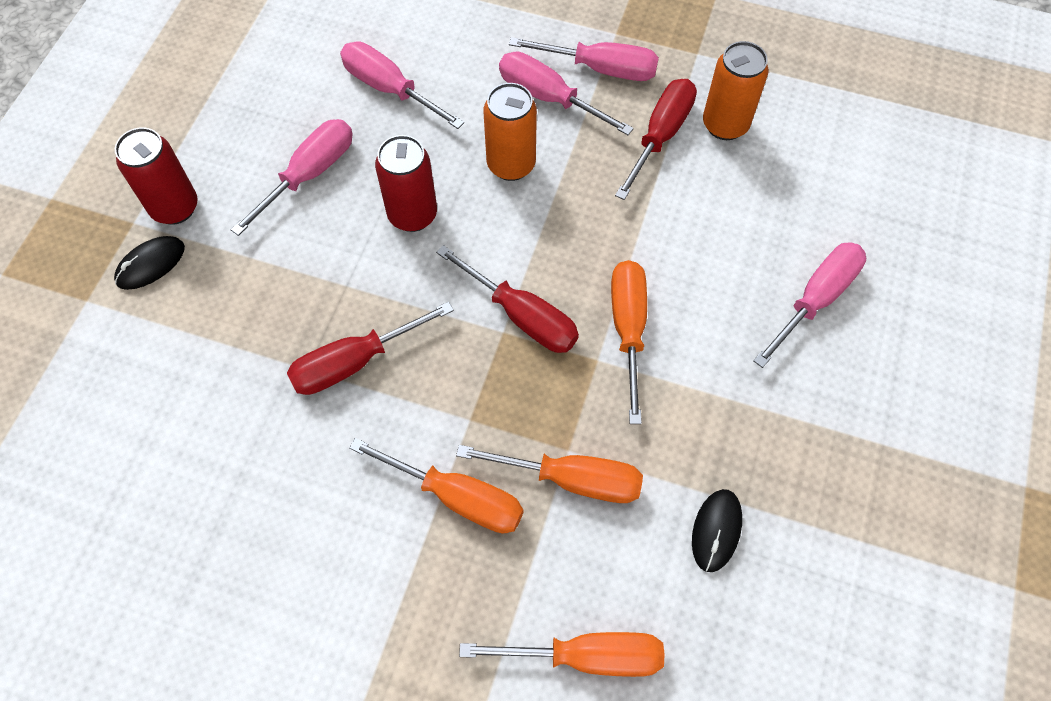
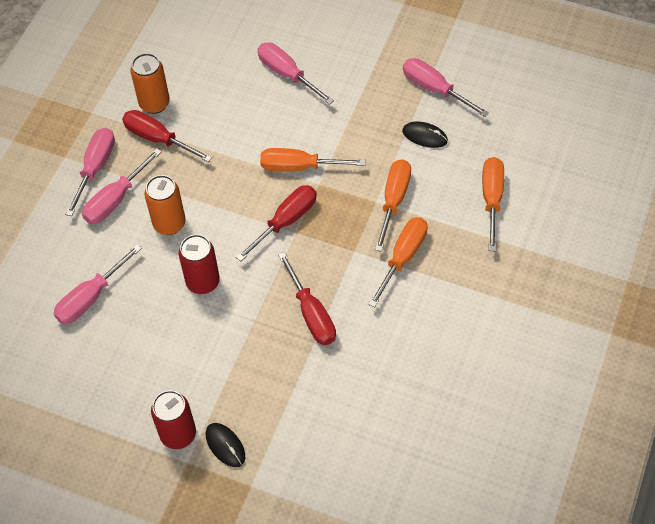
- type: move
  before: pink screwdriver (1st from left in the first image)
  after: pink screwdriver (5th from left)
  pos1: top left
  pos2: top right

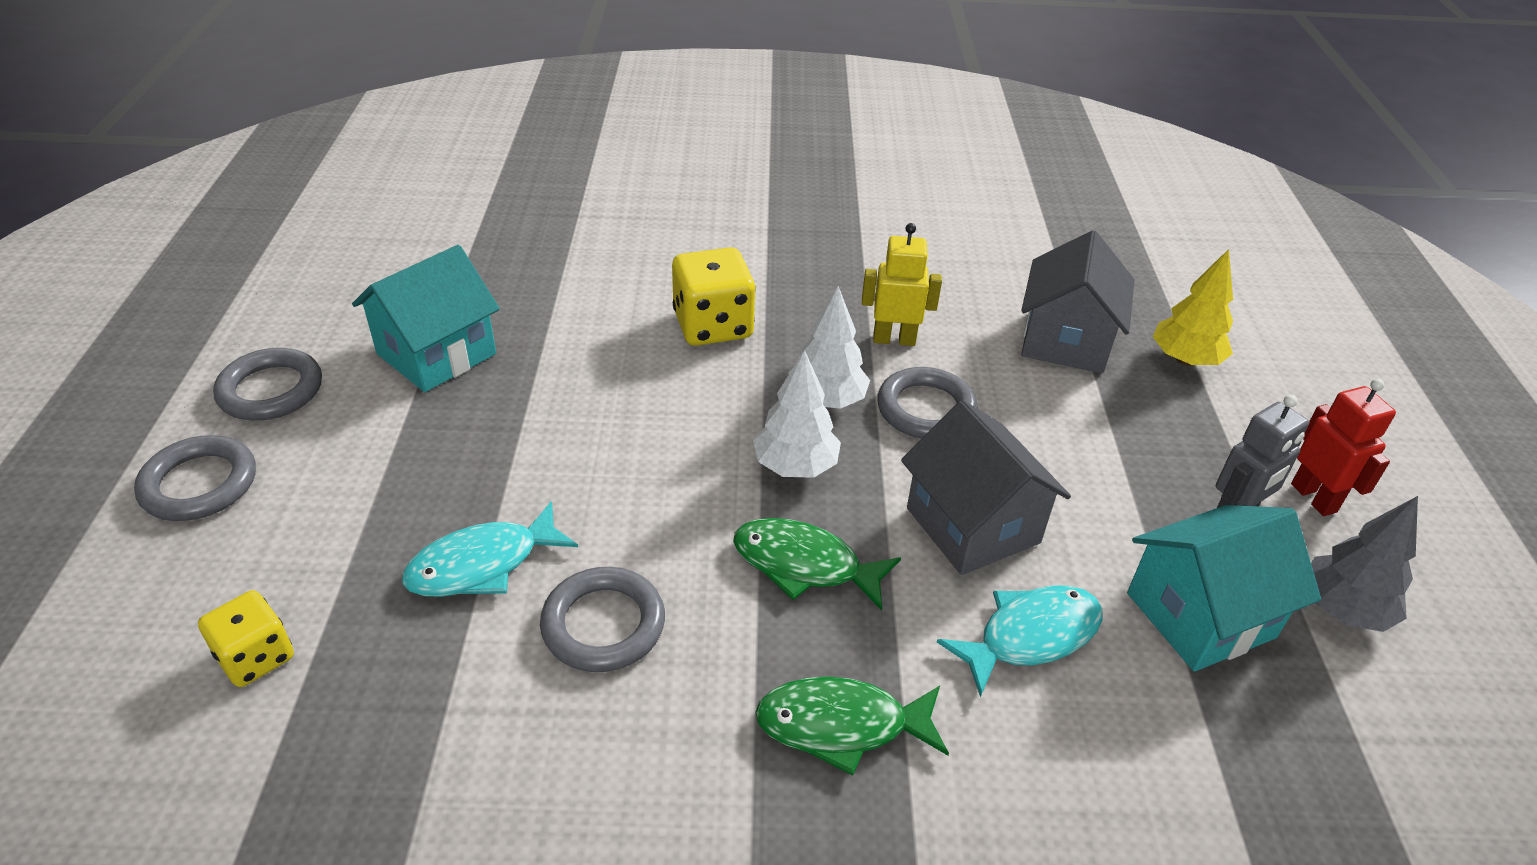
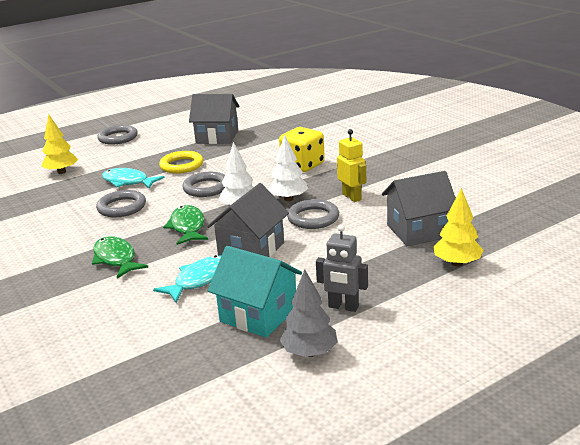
- type: recolor
  before: turquoise house (1st from left)
  after: grey house (1st from left)
  pos1: middle left
  pos2: top centre
- type: move
  before: grey ring (2nd from left in the first image)
  after: grey ring (3rd from left)
  pos1: middle left
  pos2: centre
- type: delete
  before: red robot
  pos1: middle right
- type: rotate
  before: turquoise fish (2nd from left)
  pos1: bottom centre
  pos2: middle left
  turn: -75
- type: replace
  before: yellow dice (1st from left)
  after: yellow tree (1st from left)
  pos1: bottom left
  pos2: top left
- type: insert
  after: yellow ring
  pos2: middle left

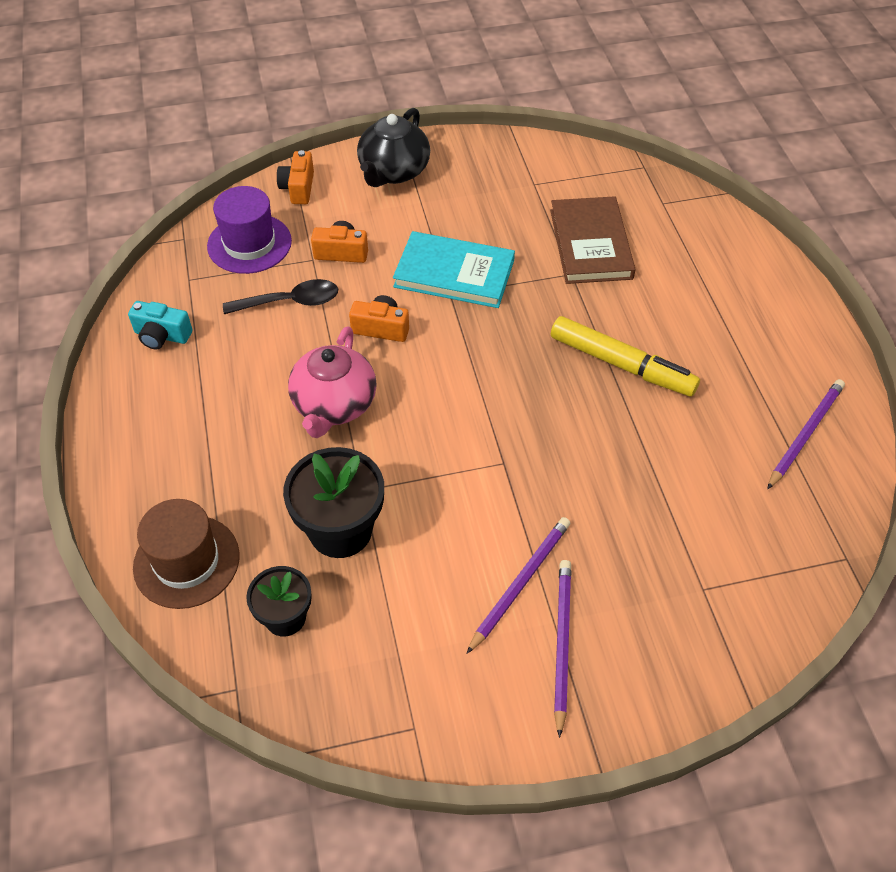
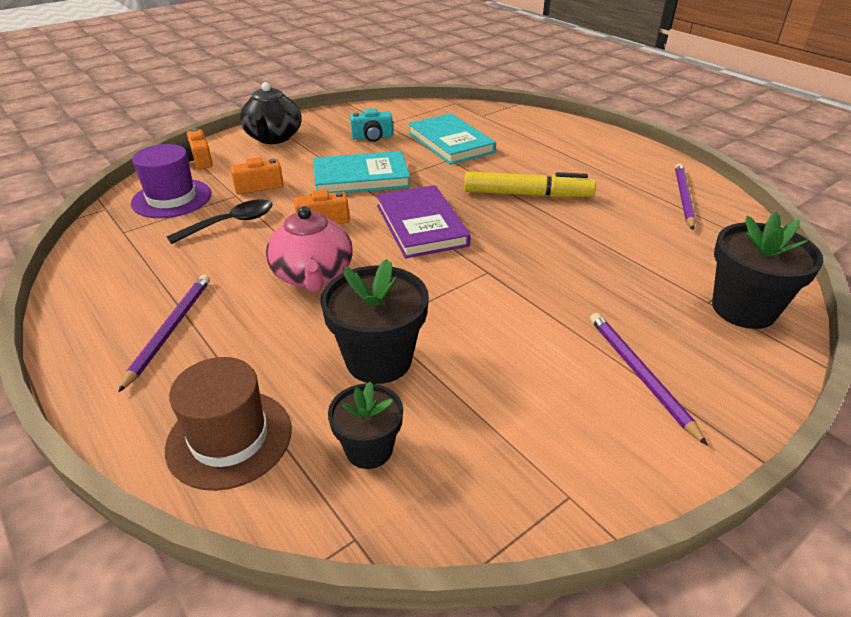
- type: recolor
  before: brown book
  after: turquoise book (2nd from left)
  pos1: top centre
  pos2: top centre
- type: move
  before: turquoise camera
  pos1: middle left
  pos2: top centre
- type: move
  before: purple pencil (1st from left)
  pos1: bottom centre
  pos2: middle left
- type: insert
  after: purple book
  pos2: centre
- type: insert
  after: black flower pot (3rd from left)
  pos2: middle right

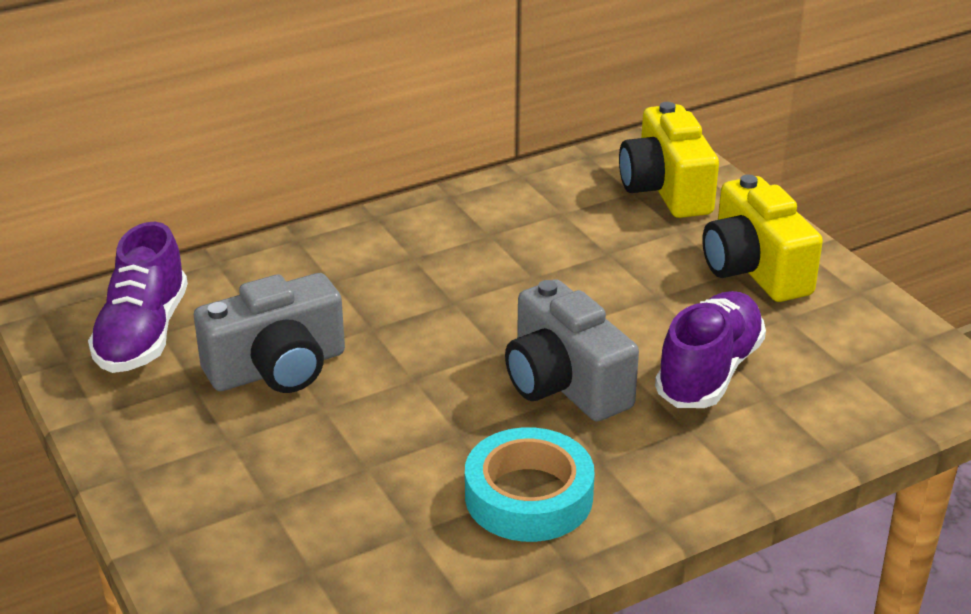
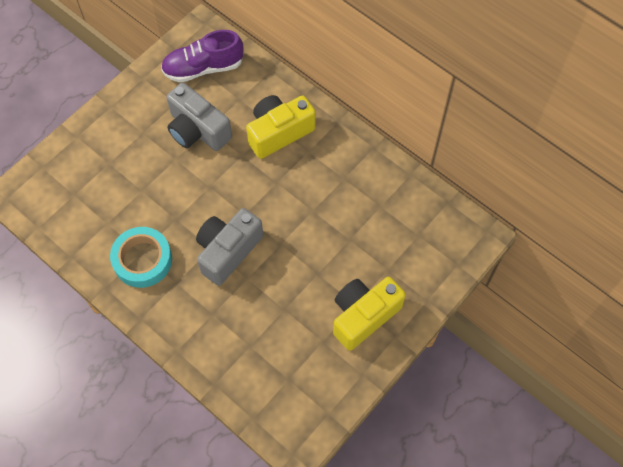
- type: move
  before: yellow camera (1st from left)
  pos1: top right
  pos2: top centre
- type: delete
  before: purple shoe (2nd from left)
  pos1: middle right

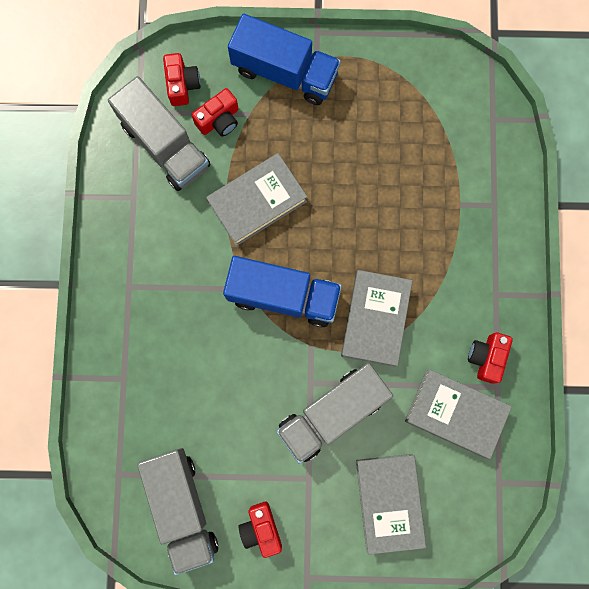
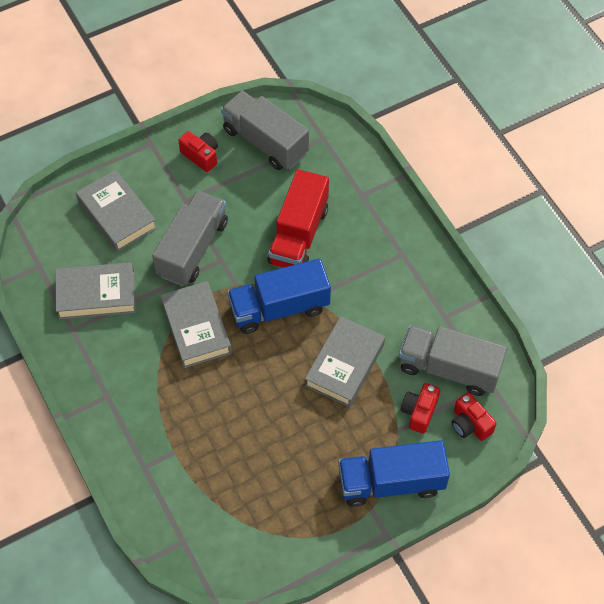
- type: delete
  before: red camera (4th from left)
  pos1: middle right
- type: insert
  after: red truck
  pos2: centre

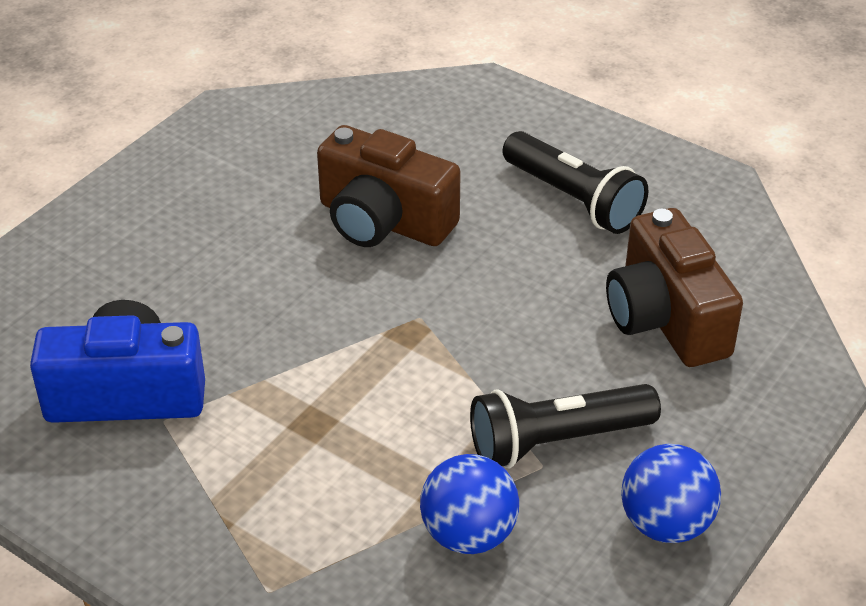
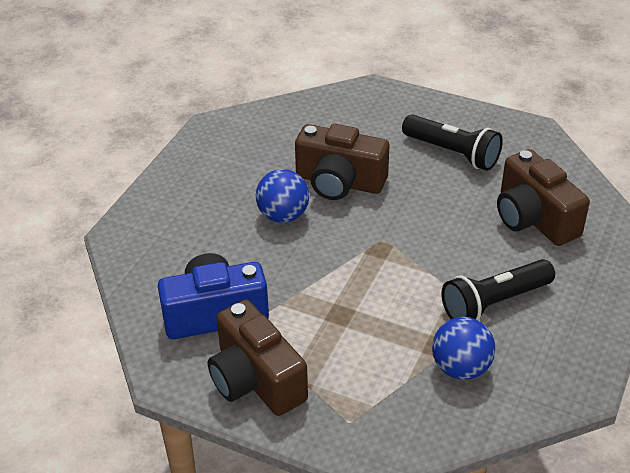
- type: move
  before: blue ball (2nd from left in the first image)
  after: blue ball (1st from left)
  pos1: bottom right
  pos2: centre
- type: insert
  after: brown camera (1st from left)
  pos2: bottom centre

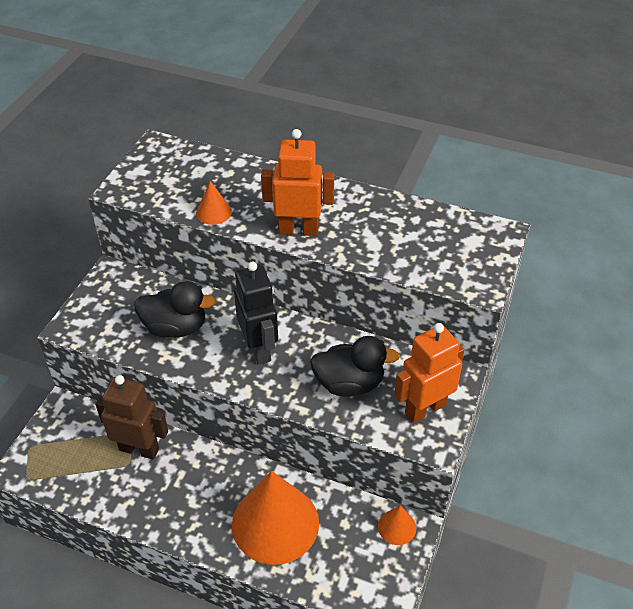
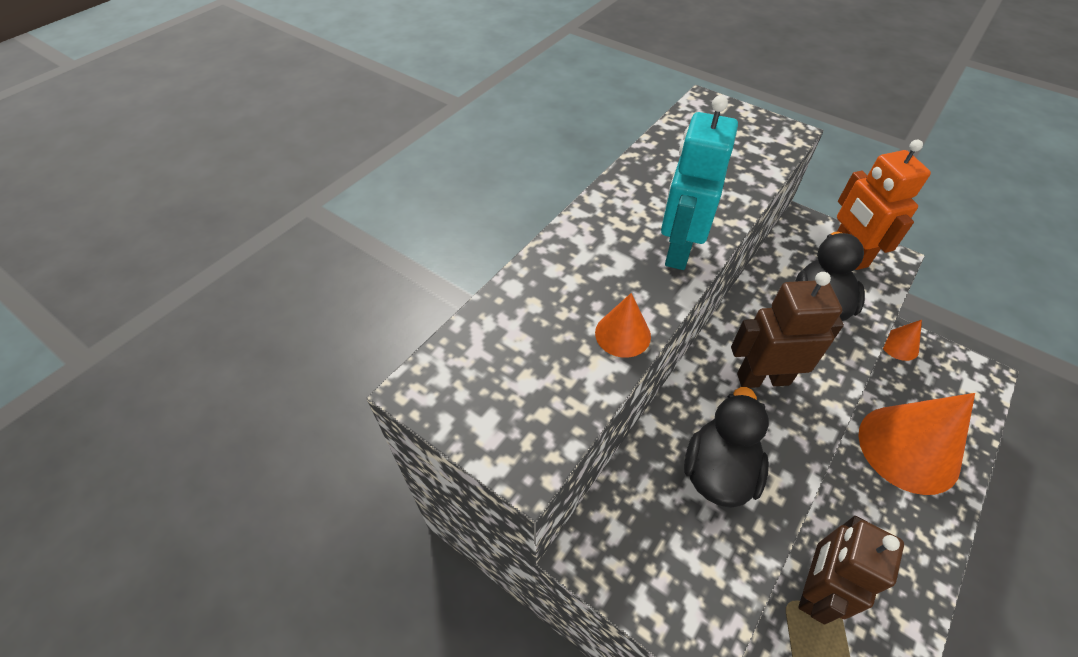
- type: recolor
  before: orange robot (1st from left)
  after: turquoise robot
  pos1: top centre
  pos2: top centre
- type: recolor
  before: black robot
  after: brown robot (1st from left)
  pos1: centre
  pos2: middle right

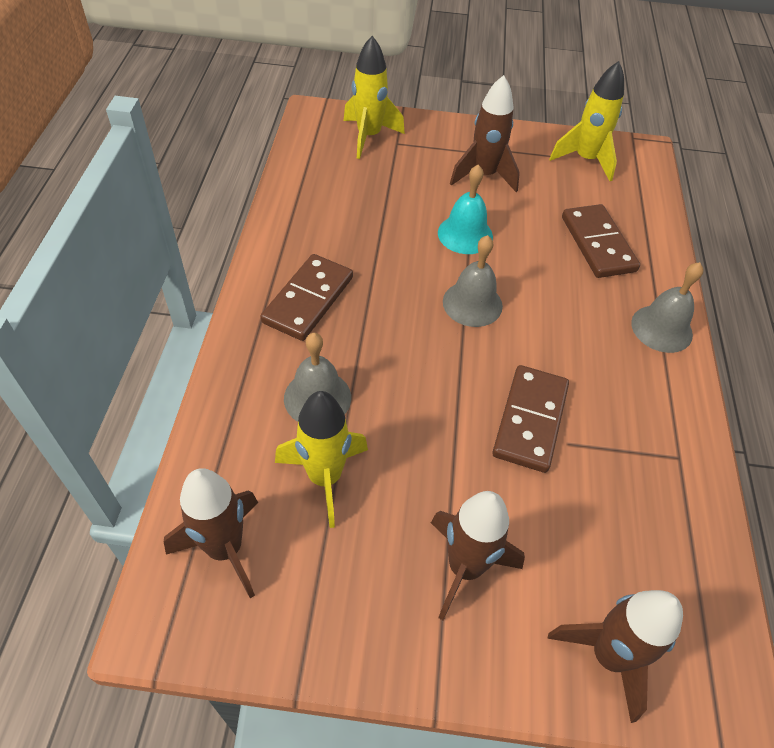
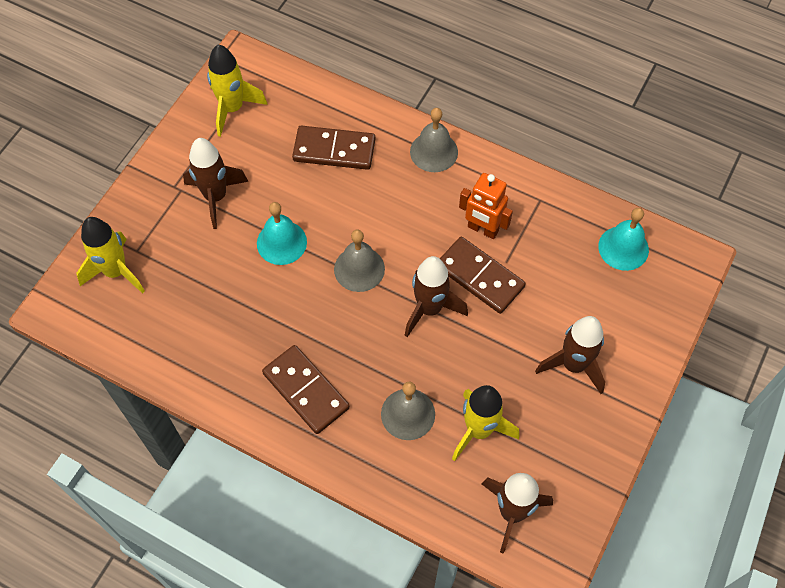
- type: move
  before: brown rocket (4th from left in the first image)
  after: brown rocket (2nd from left)
  pos1: bottom right
  pos2: centre
- type: insert
  after: orange robot
  pos2: centre
- type: insert
  after: turquoise bell (2nd from left)
  pos2: middle right

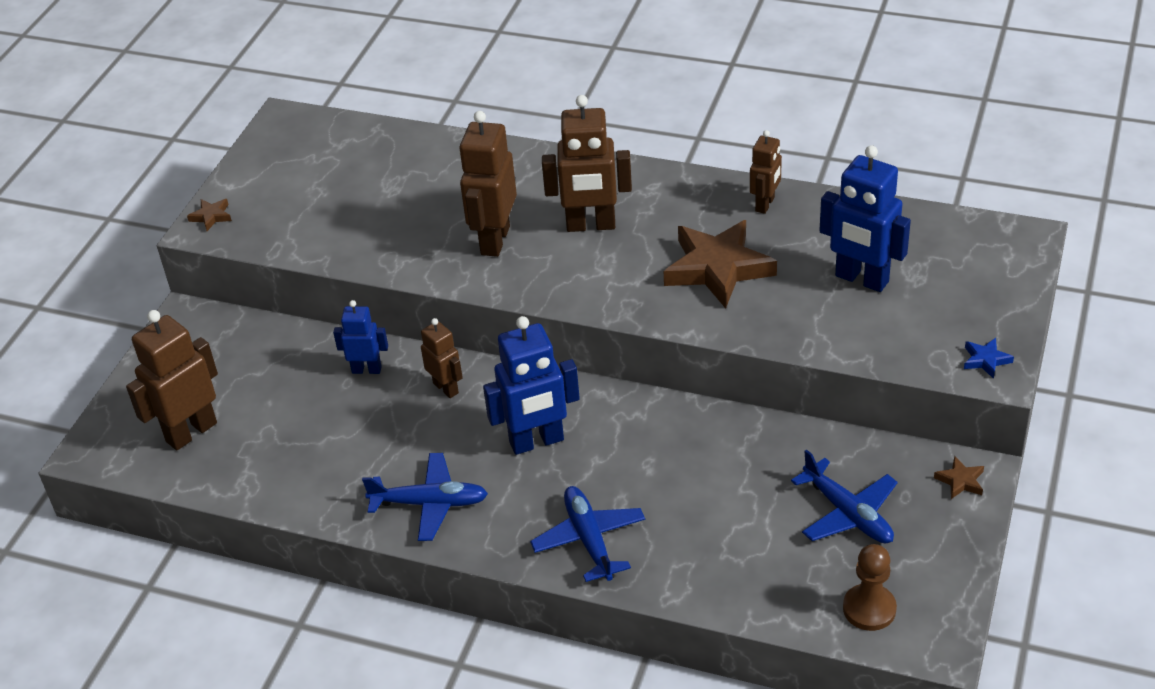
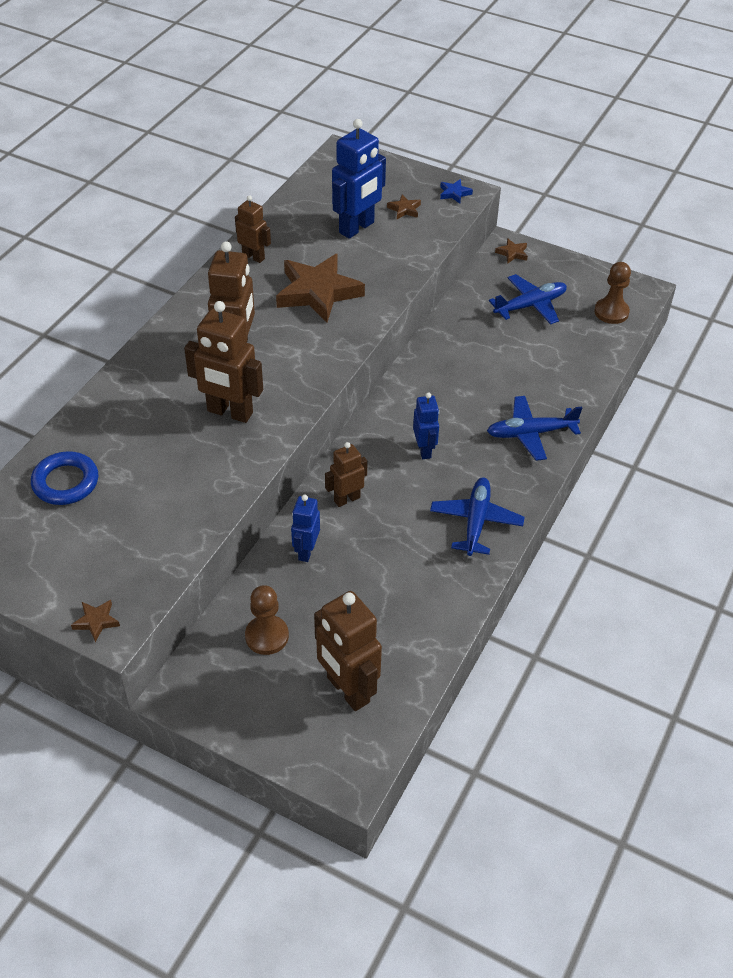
- type: resize
  before: blue robot (2nd from left in the first image)
  pos1: centre
  pos2: centre
  scale: 0.58
- type: insert
  after: brown star (3rd from left)
  pos2: top centre
- type: insert
  after: blue ring
  pos2: middle left
- type: insert
  after: brown pawn (1st from left)
  pos2: centre

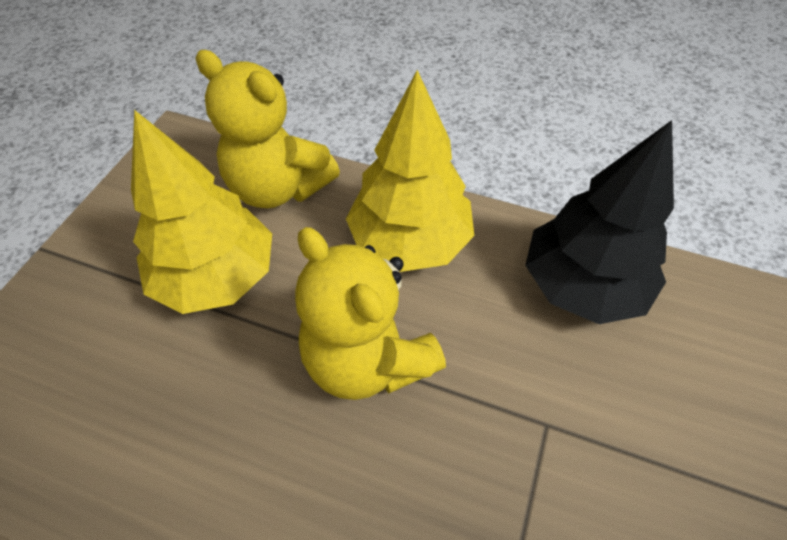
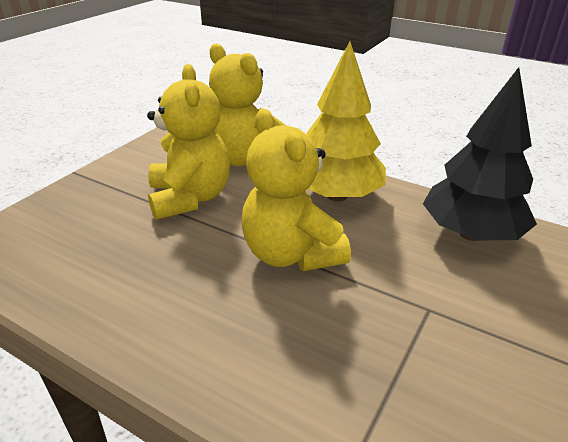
- type: replace
  before: yellow tree (1st from left)
  after: yellow teddy bear (1st from left)
  pos1: middle left
  pos2: top left

